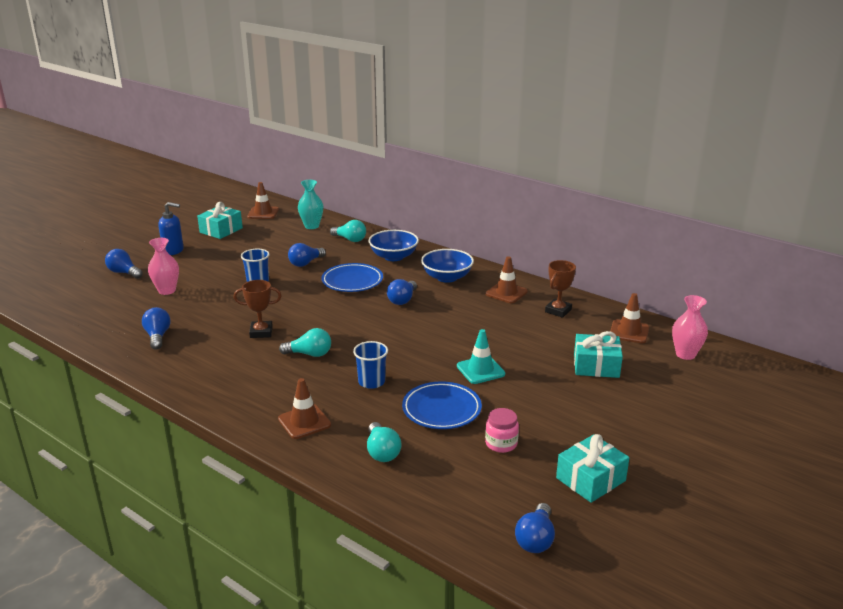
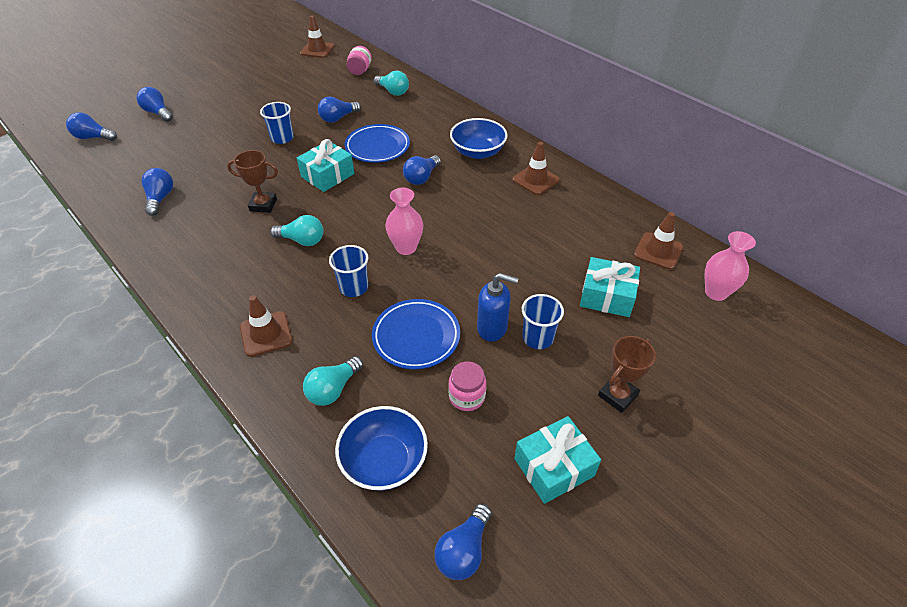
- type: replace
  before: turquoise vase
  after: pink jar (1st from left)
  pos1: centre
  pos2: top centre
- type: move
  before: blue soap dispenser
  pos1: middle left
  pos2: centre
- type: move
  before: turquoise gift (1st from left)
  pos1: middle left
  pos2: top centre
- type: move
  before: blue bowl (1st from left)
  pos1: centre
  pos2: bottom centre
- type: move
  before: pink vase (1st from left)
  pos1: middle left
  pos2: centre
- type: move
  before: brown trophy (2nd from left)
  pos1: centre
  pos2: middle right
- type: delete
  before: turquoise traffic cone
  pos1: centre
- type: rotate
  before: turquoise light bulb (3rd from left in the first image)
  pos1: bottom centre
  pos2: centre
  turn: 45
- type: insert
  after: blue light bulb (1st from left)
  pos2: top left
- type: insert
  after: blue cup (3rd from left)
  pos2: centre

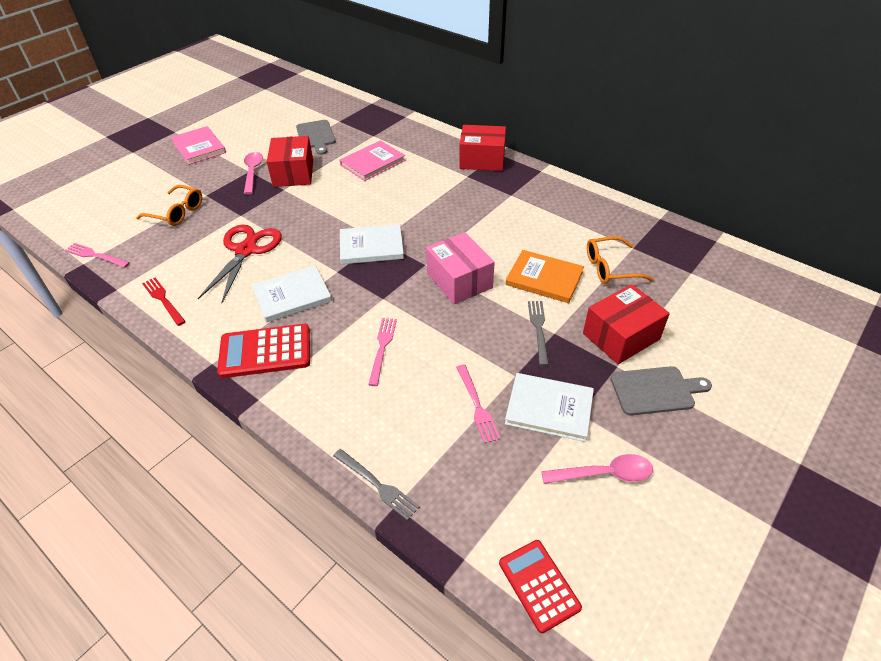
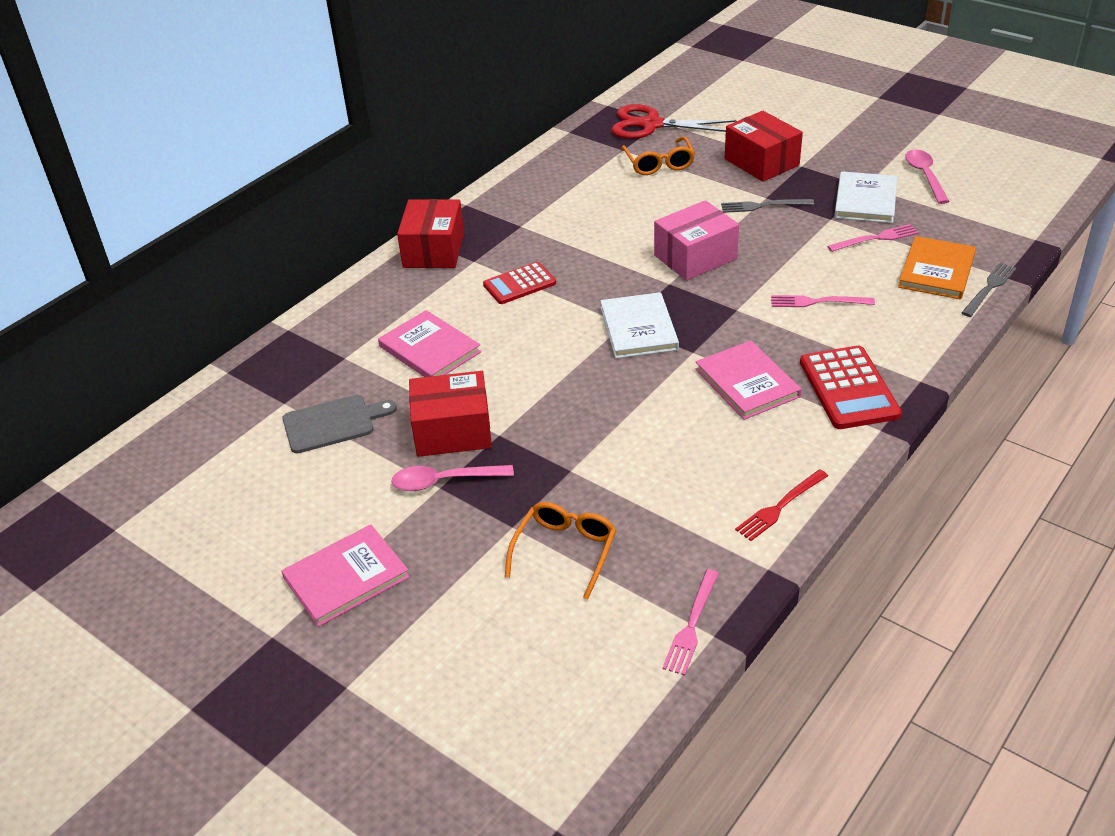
- type: move
  before: red scissors
  pos1: middle left
  pos2: top centre
- type: move
  before: orange book
  pos1: centre
  pos2: top right
- type: recolor
  before: white book (1st from left)
  after: pink book (3rd from left)
  pos1: middle left
  pos2: middle right
- type: delete
  before: grey cutting board (2nd from left)
  pos1: middle right
- type: move
  before: red calculator (2nd from left in the first image)
  after: red calculator (1st from left)
  pos1: bottom centre
  pos2: centre

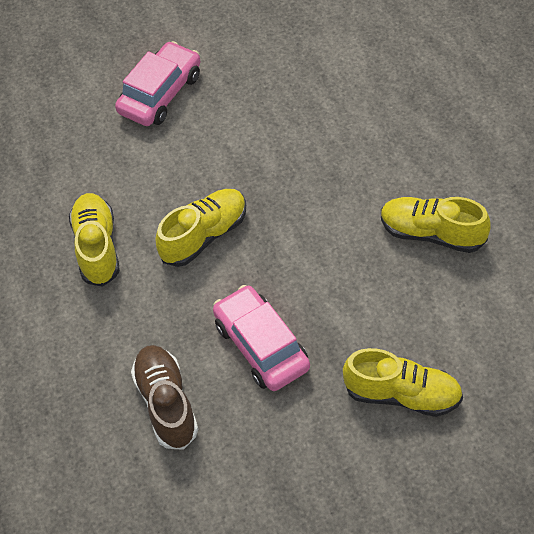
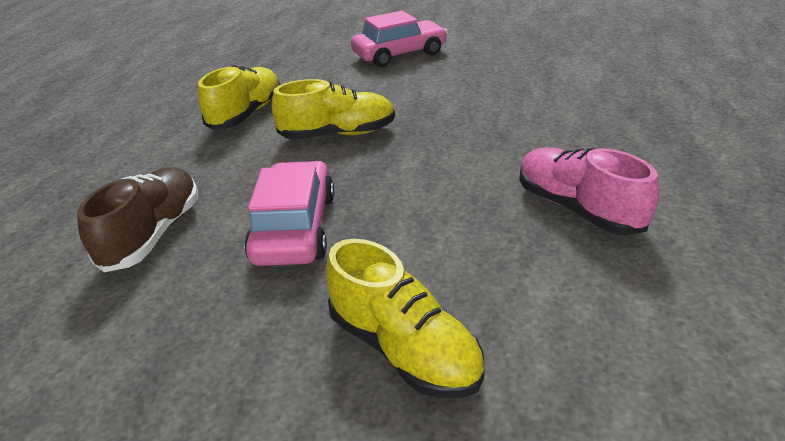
- type: recolor
  before: yellow shoe (4th from left)
  after: pink shoe
  pos1: middle right
  pos2: middle right

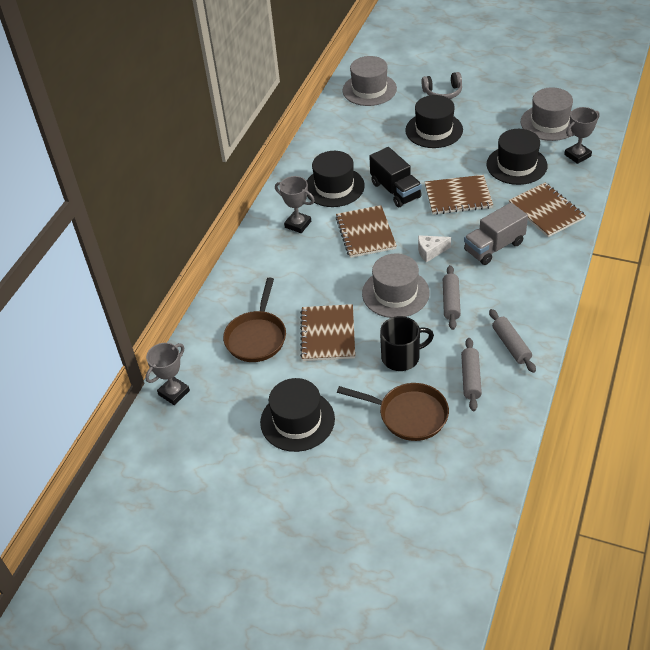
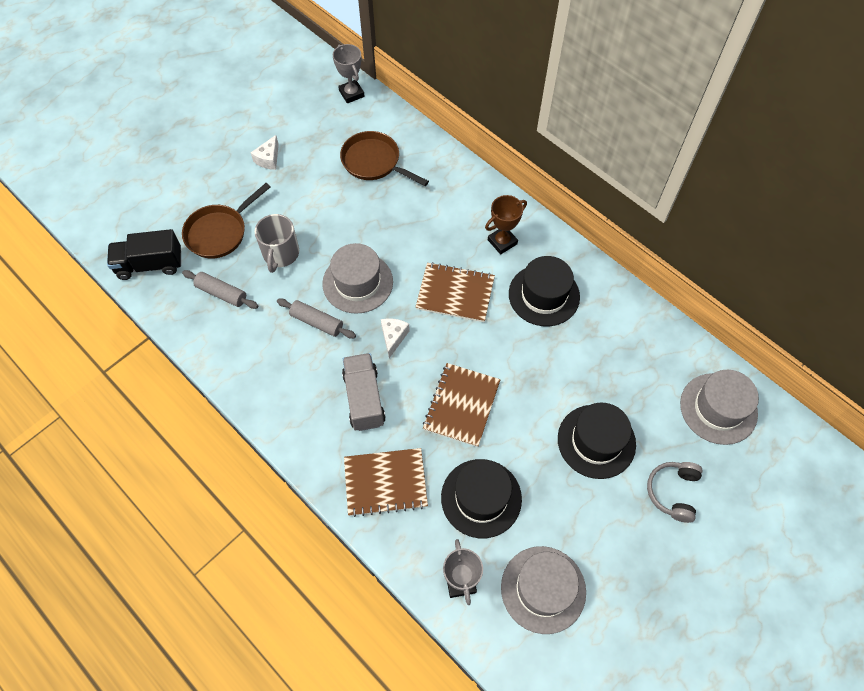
- type: move
  before: black truck
  pos1: top centre
  pos2: middle left
- type: recolor
  before: grey trophy (2nd from left)
  after: brown trophy
  pos1: top centre
  pos2: top centre
- type: delete
  before: brown notebook (1st from left)
  pos1: centre
- type: delete
  before: grey rolling pin (3rd from left)
  pos1: middle right
- type: recolor
  before: black mug
  after: grey mug
  pos1: centre
  pos2: middle left
- type: replace
  before: black hat (1st from left)
  after: white cheese (1st from left)
  pos1: centre
  pos2: top left

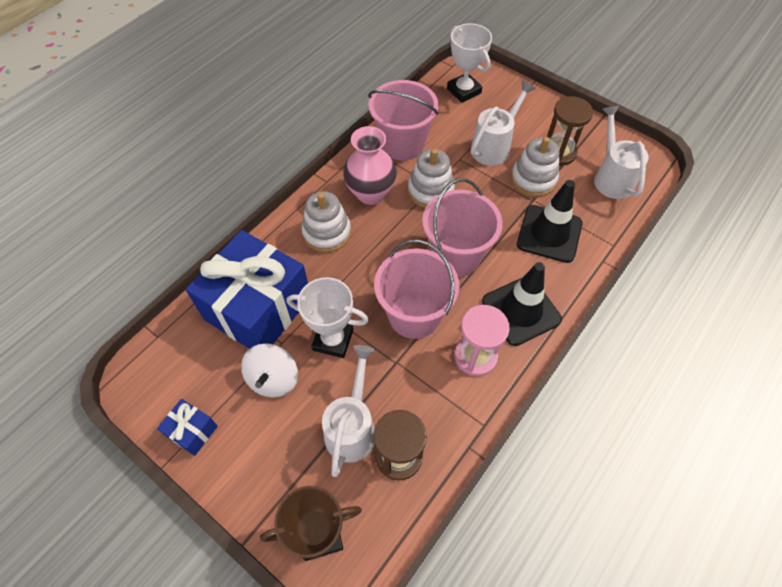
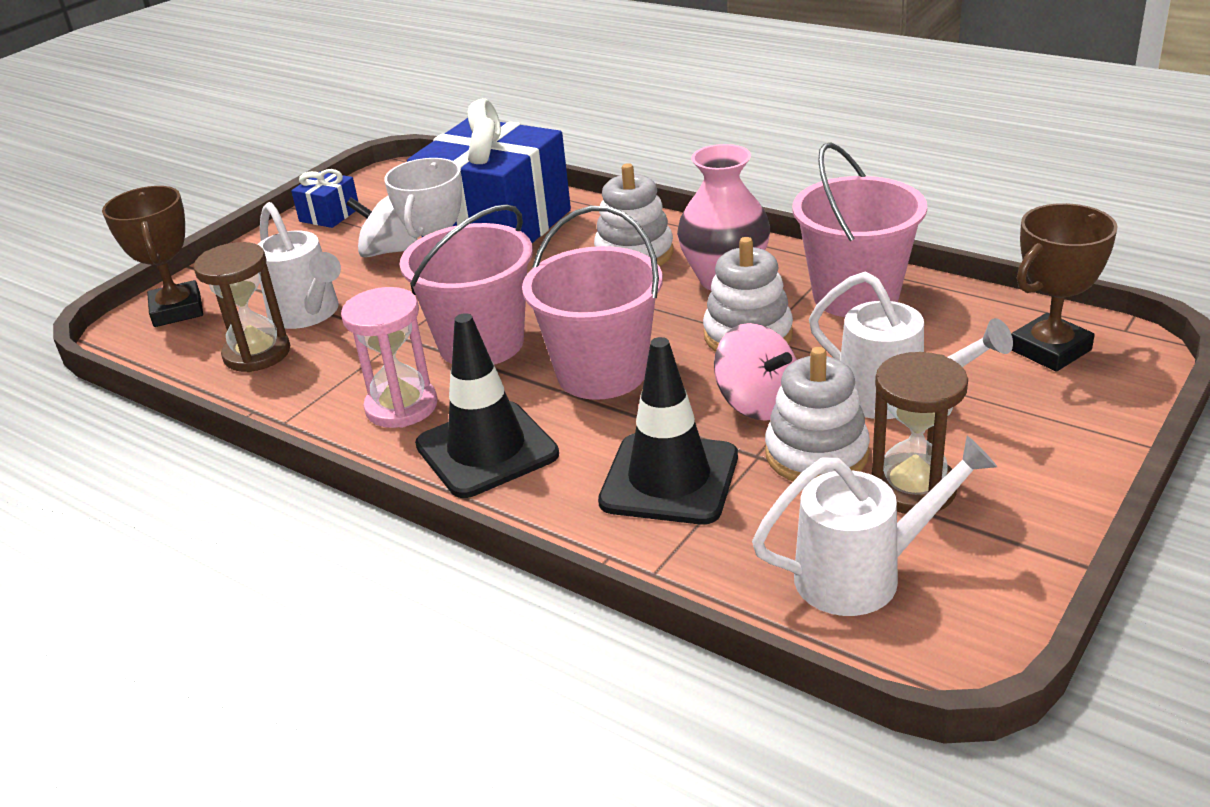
- type: recolor
  before: white trophy (2nd from left)
  after: brown trophy (2nd from left)
  pos1: top centre
  pos2: middle right
- type: rotate
  before: white watering can (1st from left)
  pos1: bottom centre
  pos2: top left
  turn: 45
- type: insert
  after: pink spinning top
  pos2: centre

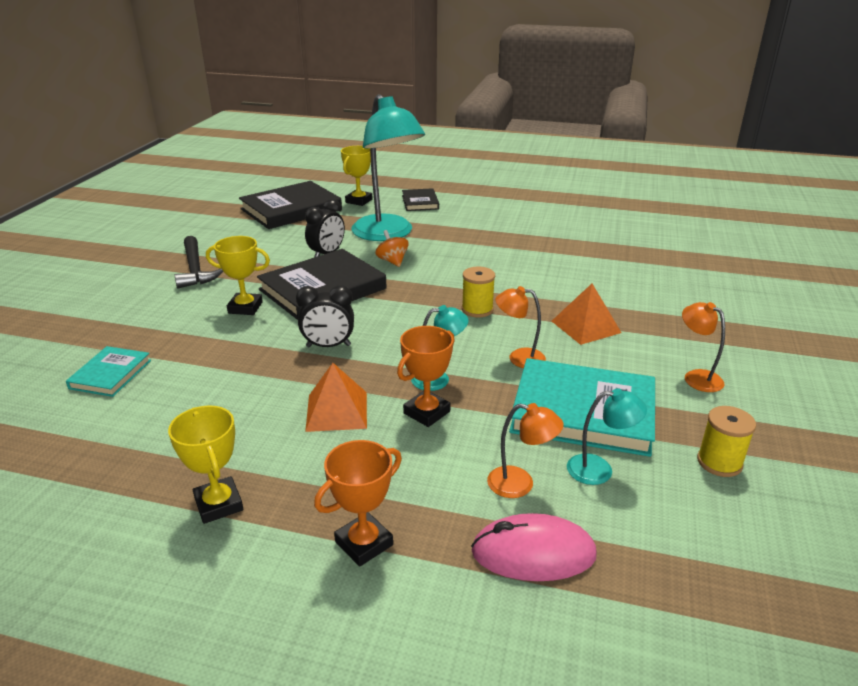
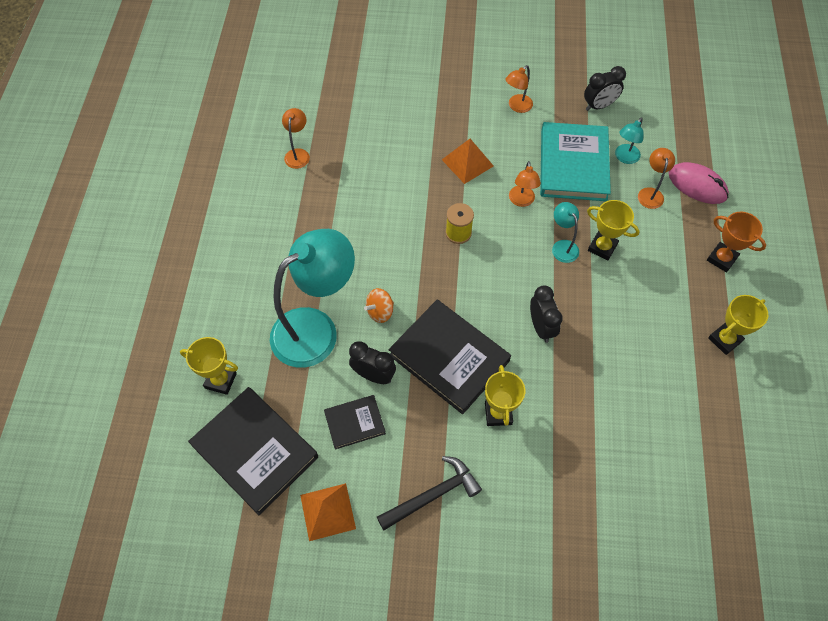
- type: move
  before: black book (3rd from left in the first image)
  after: black book (2nd from left)
  pos1: top centre
  pos2: bottom centre
- type: recolor
  before: orange trophy (2nd from left)
  after: yellow trophy (3rd from left)
  pos1: centre
  pos2: middle right
- type: delete
  before: turquoise book (1st from left)
  pos1: middle left
- type: move
  before: orange pyramid (1st from left)
  pos1: centre
  pos2: bottom centre
- type: rotate
  before: turquoise lamp (3rd from left)
  pos1: middle right
  pos2: top right
  turn: -135
- type: replace
  before: yellow spool (2nd from left)
  after: black clock (3rd from left)
  pos1: middle right
  pos2: top right
- type: rotate
  before: pink mouse
  pos1: bottom centre
  pos2: top right
  turn: -45
- type: insert
  after: orange lamp (1st from left)
  pos2: top centre

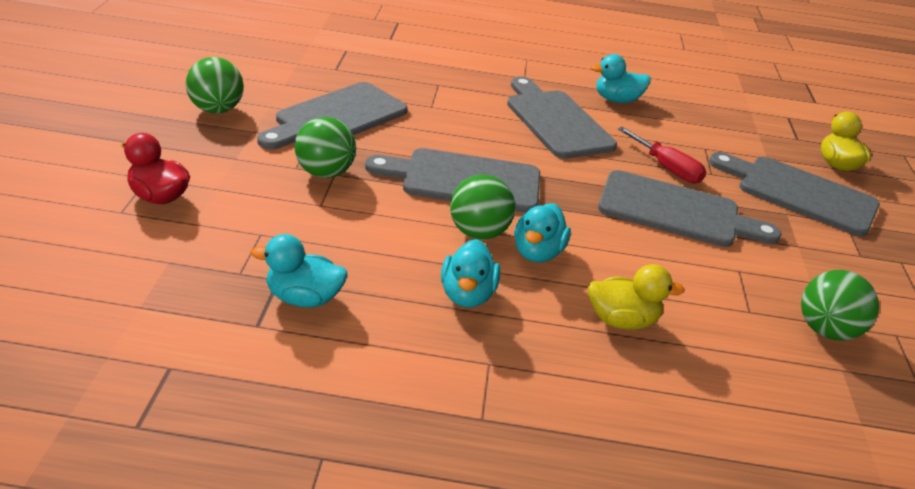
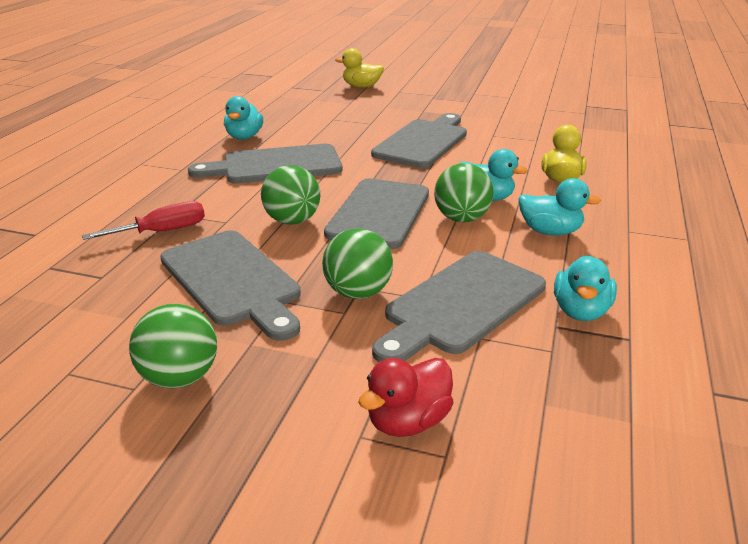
- type: move
  before: red screwdriver
  pos1: top right
  pos2: middle left
- type: move
  before: grey cutting board (5th from left)
  pos1: middle right
  pos2: centre
- type: move
  before: green ball (4th from left in the first image)
  after: green ball (2nd from left)
  pos1: middle right
  pos2: centre

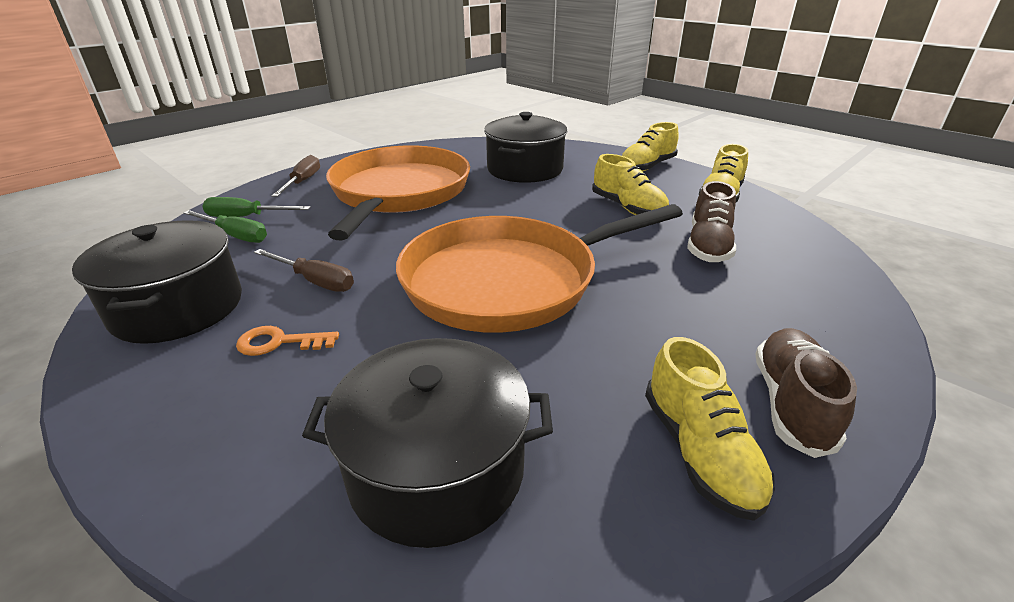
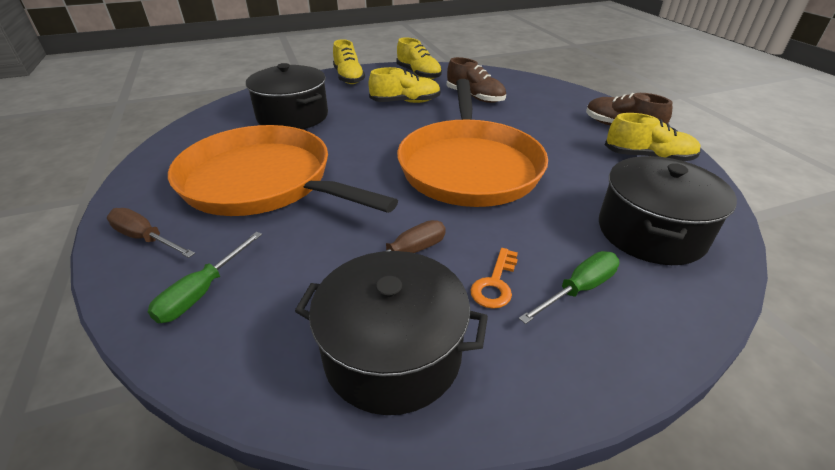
- type: move
  before: green screwdriver (1st from left in the first image)
  after: green screwdriver (2nd from left)
  pos1: middle left
  pos2: middle right

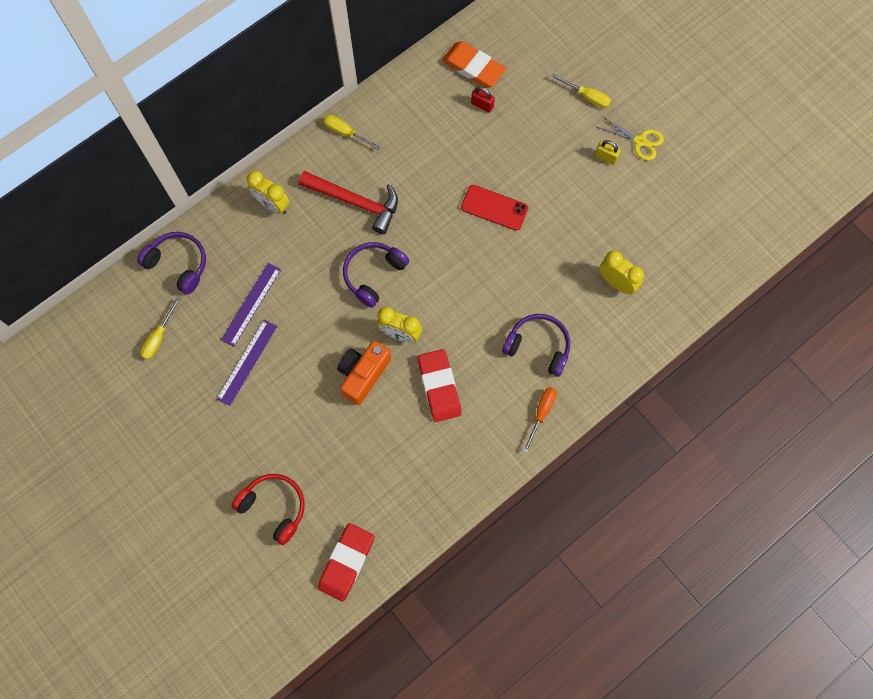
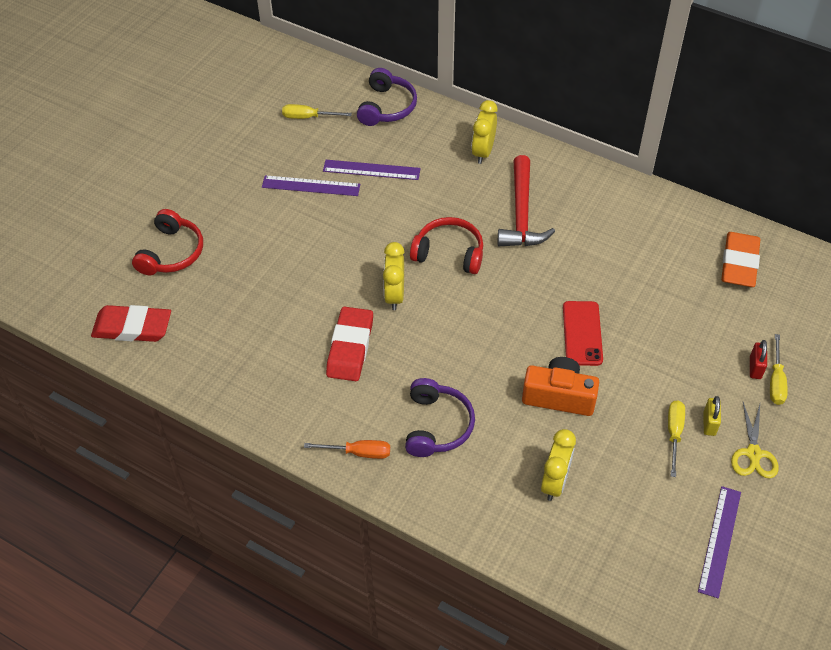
- type: move
  before: red padlock
  pos1: top centre
  pos2: middle right
- type: move
  before: yellow screwdriver (2nd from left)
  pos1: top centre
  pos2: bottom right
- type: recolor
  before: purple headphones (2nd from left)
  after: red headphones (2nd from left)
  pos1: centre
  pos2: centre
- type: move
  before: orange camera
  pos1: centre
  pos2: middle right
- type: rotate
  before: red eraser (2nd from left)
  pos1: centre
  pos2: centre
  turn: -45
- type: insert
  after: purple ruler (3rd from left)
  pos2: bottom right

